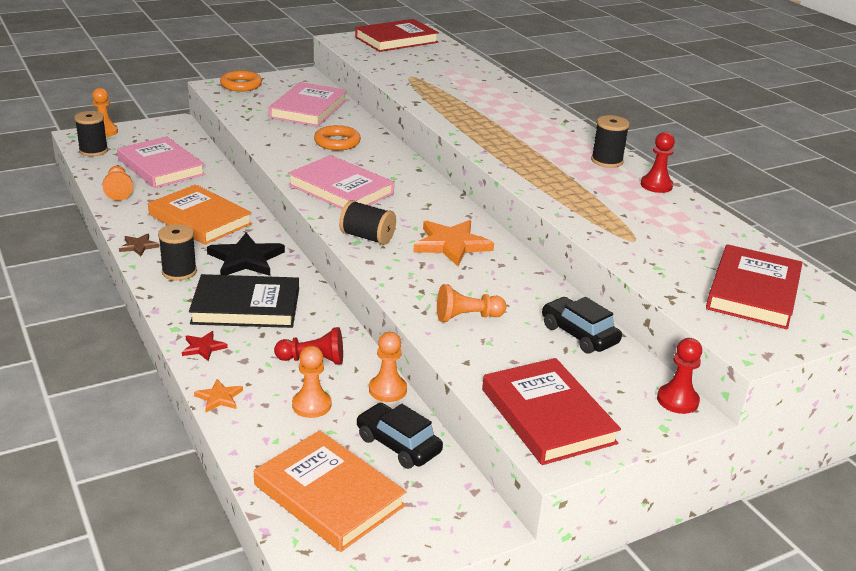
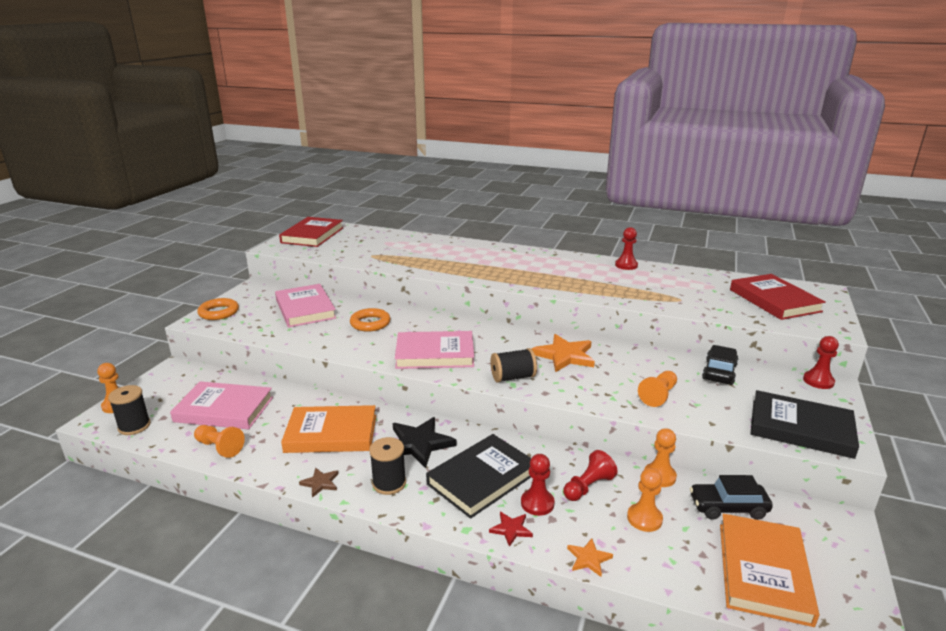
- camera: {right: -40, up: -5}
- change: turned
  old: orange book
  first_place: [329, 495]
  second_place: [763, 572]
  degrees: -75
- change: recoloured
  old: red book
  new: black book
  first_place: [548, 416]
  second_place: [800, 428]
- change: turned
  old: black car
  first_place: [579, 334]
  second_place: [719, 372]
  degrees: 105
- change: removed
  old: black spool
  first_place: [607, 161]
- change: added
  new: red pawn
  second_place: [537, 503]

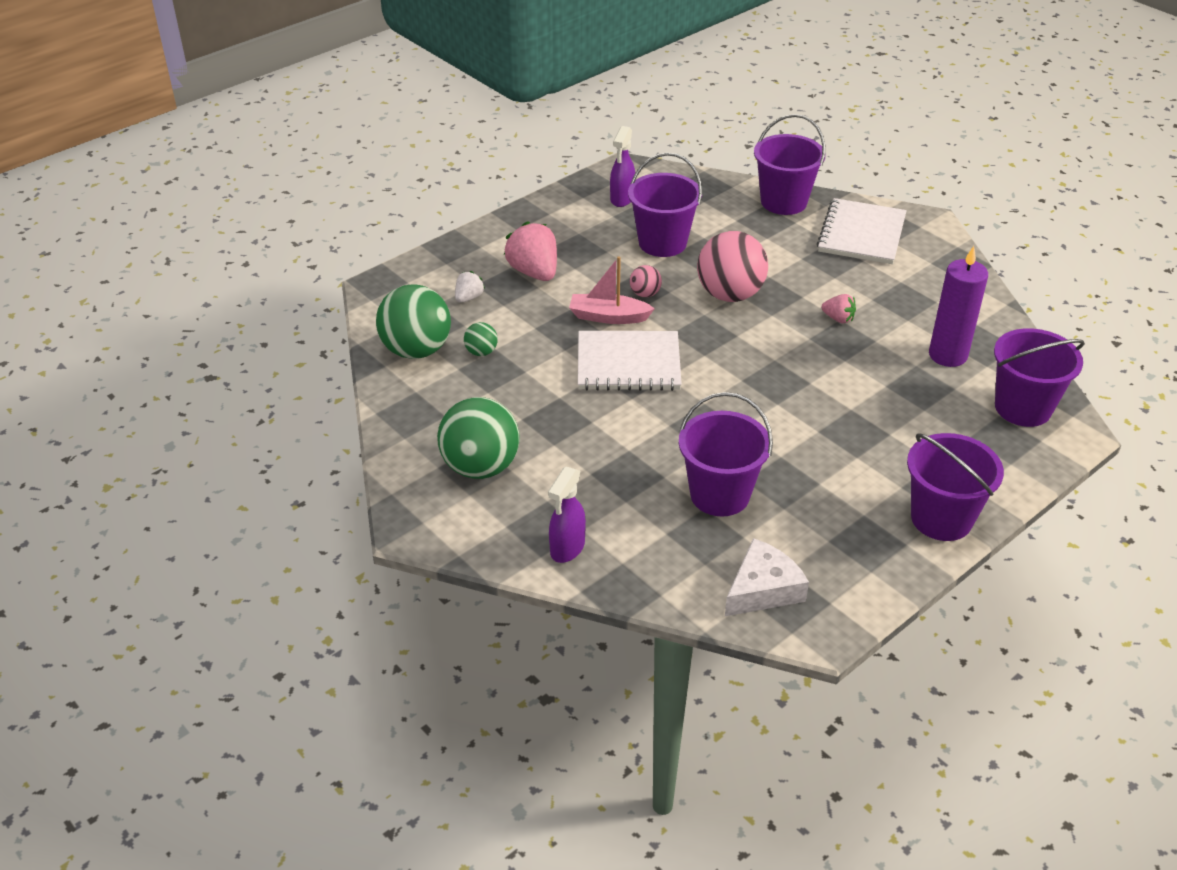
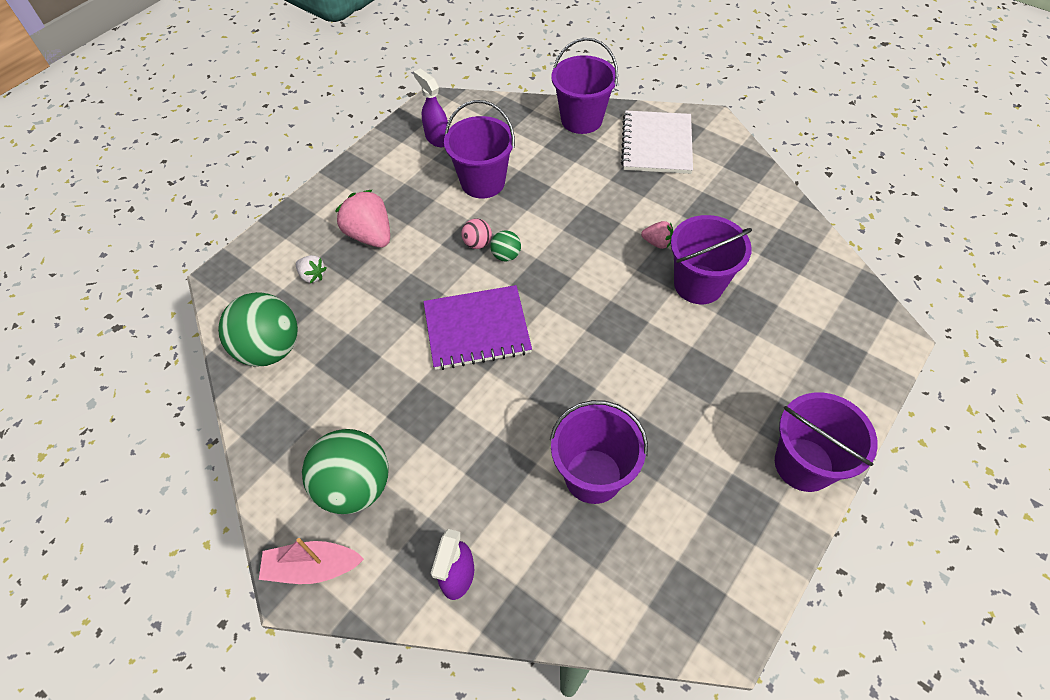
- camera: {right: -10, up: 15}
- change: turned
  old: white strawberry
  first_place: [469, 298]
  second_place: [312, 276]
  degrees: 105
- change: moved
  old: green ball
  first_place: [481, 352]
  second_place: [506, 255]
- change: moved
  old: pink boat
  first_place: [608, 317]
  second_place: [313, 567]
- change: recoloured
  old: white notebook
  new: purple notebook
  first_place: [628, 364]
  second_place: [477, 329]
- change: turned
  old: purple spray bottle
  first_place: [622, 199]
  second_place: [437, 138]
  degrees: 135
- change: removed
  old: pink ball
  first_place: [730, 295]
- change: removed
  old: white cheese
  first_place: [763, 589]
- change: removed
  old: purple candle
  first_place: [948, 355]
- change: moved
  old: purple bucket
  first_place: [1023, 408]
  second_place: [698, 284]

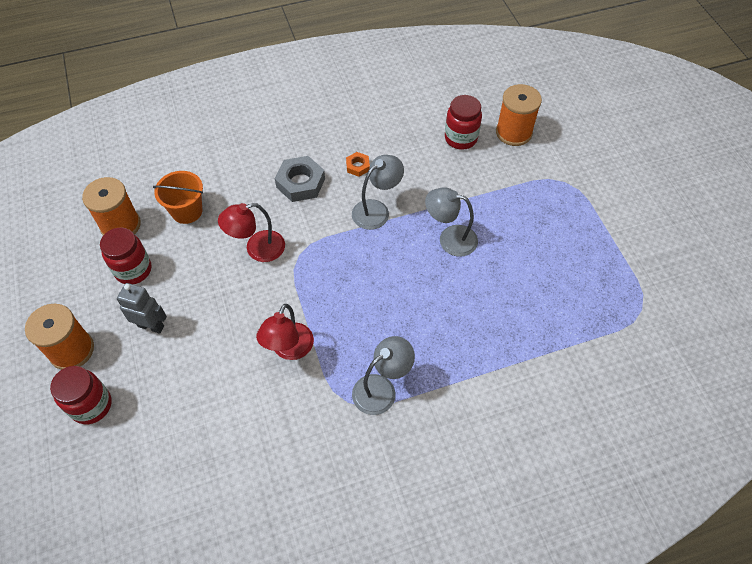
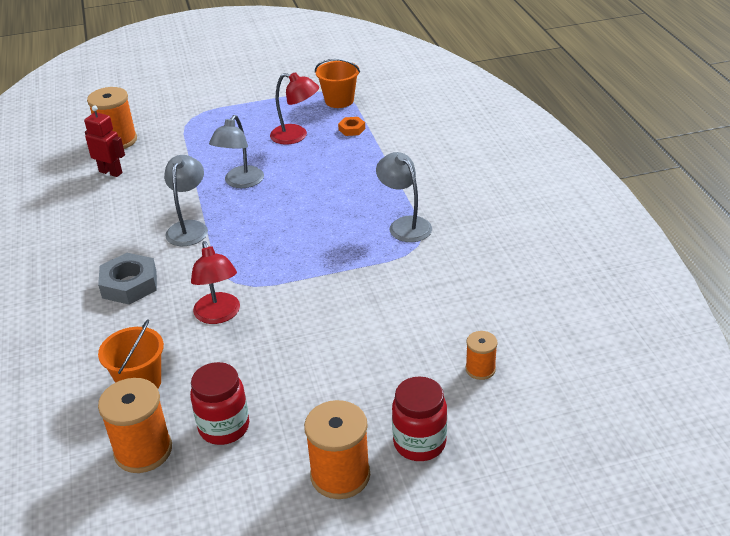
- camera: {right: -85, up: -20}
- change: removed
  old: grey robot
  first_place: [151, 326]
- change: moved
  old: red lamp
  first_place: [289, 349]
  second_place: [296, 136]
- change: moved
  old: orange nut
  first_place: [357, 166]
  second_place: [352, 129]
- change: turned
  old: grey lamp
  first_place: [376, 210]
  second_place: [189, 228]
  degrees: 45
- change: replaced
  old: red jar
  new: red robot
  first_place: [460, 138]
  second_place: [111, 172]
- change: added
  new: orange bucket
  second_place: [339, 101]
- change: added
  new: orange spool
  second_place: [480, 369]

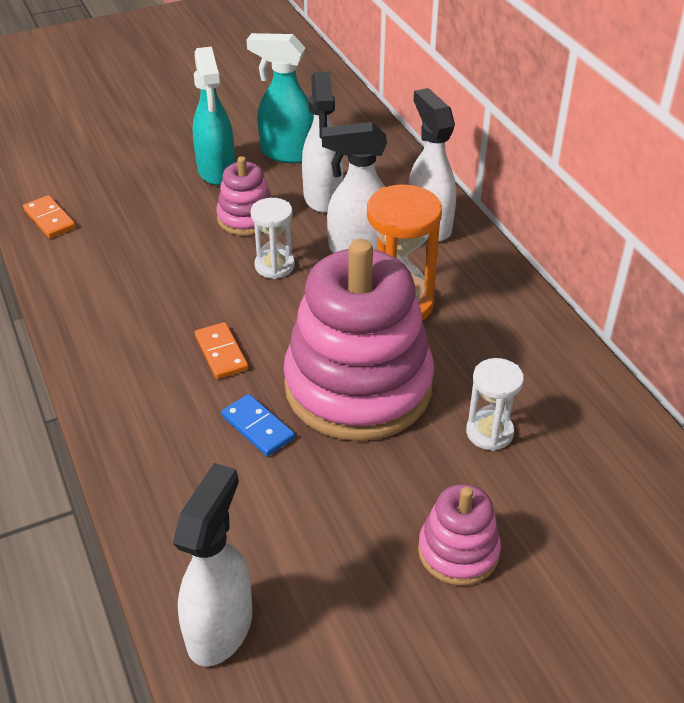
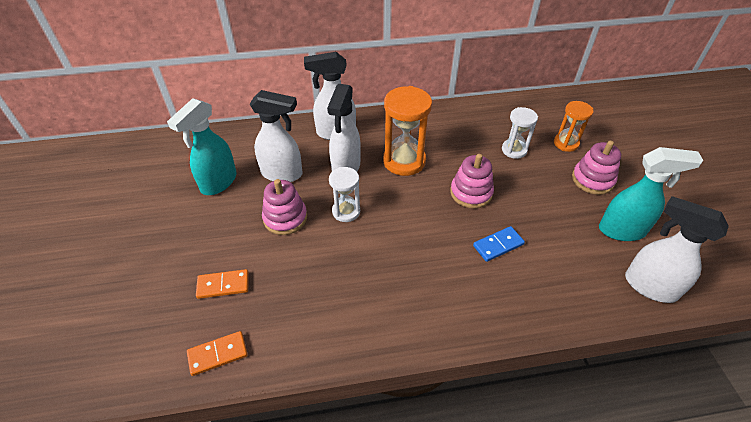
- camera: {right: -75, up: 5}
- change: moved
  old: turquoise spray bottle
  first_place: [216, 171]
  second_place: [622, 230]
- change: moved
  old: orange domino
  first_place: [221, 353]
  second_place: [223, 285]
- change: resized
  old: pink stacking toy
  first_place: [358, 386]
  second_place: [471, 193]
  factor: 0.47
- change: added
  new: orange hourglass
  second_place: [566, 143]

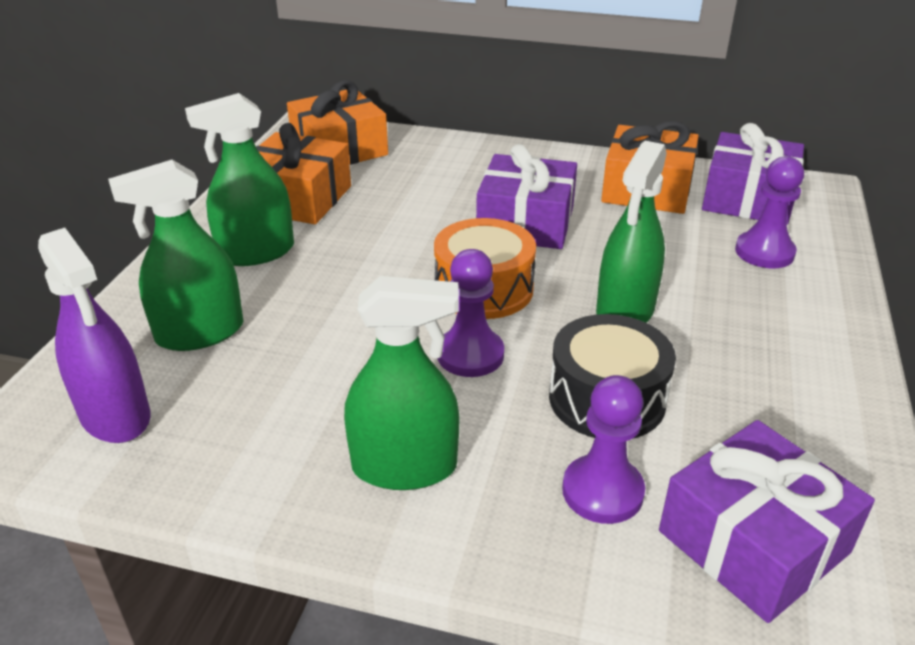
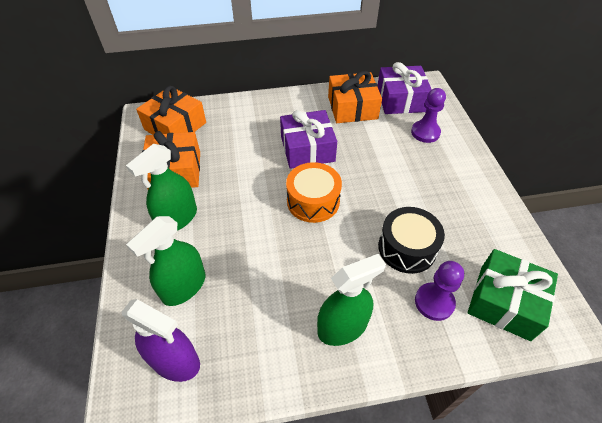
- camera: {right: -25, up: 15}
- change: removed
  old: purple pawn
  first_place: [470, 355]
- change: removed
  old: green spray bottle
  first_place: [625, 311]
- change: recoloured
  old: purple gift
  new: green gift
  first_place: [753, 541]
  second_place: [504, 302]

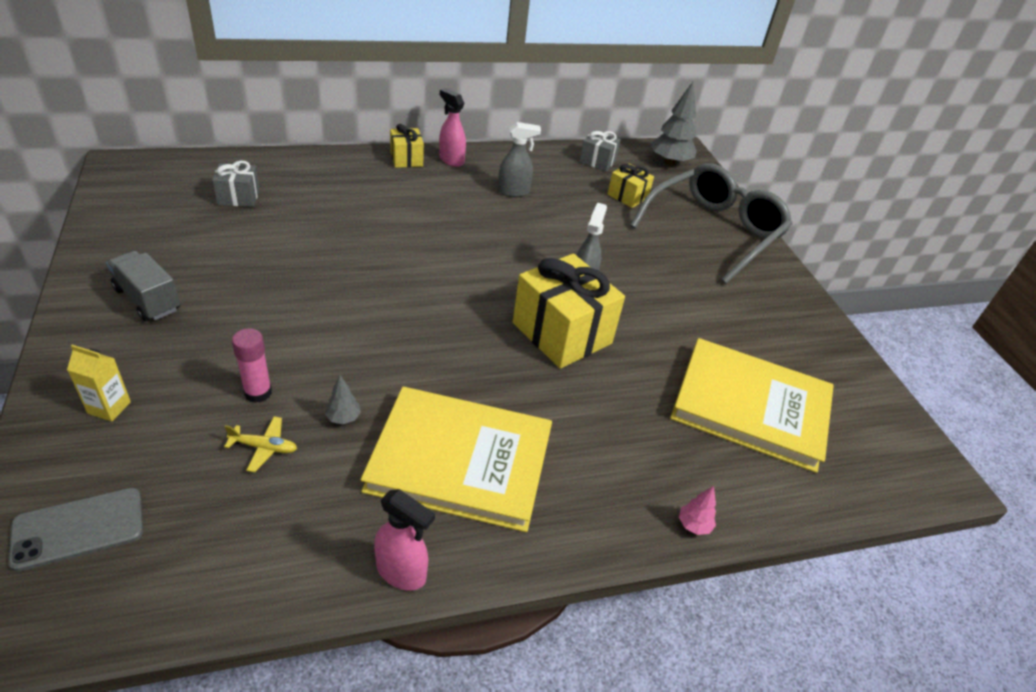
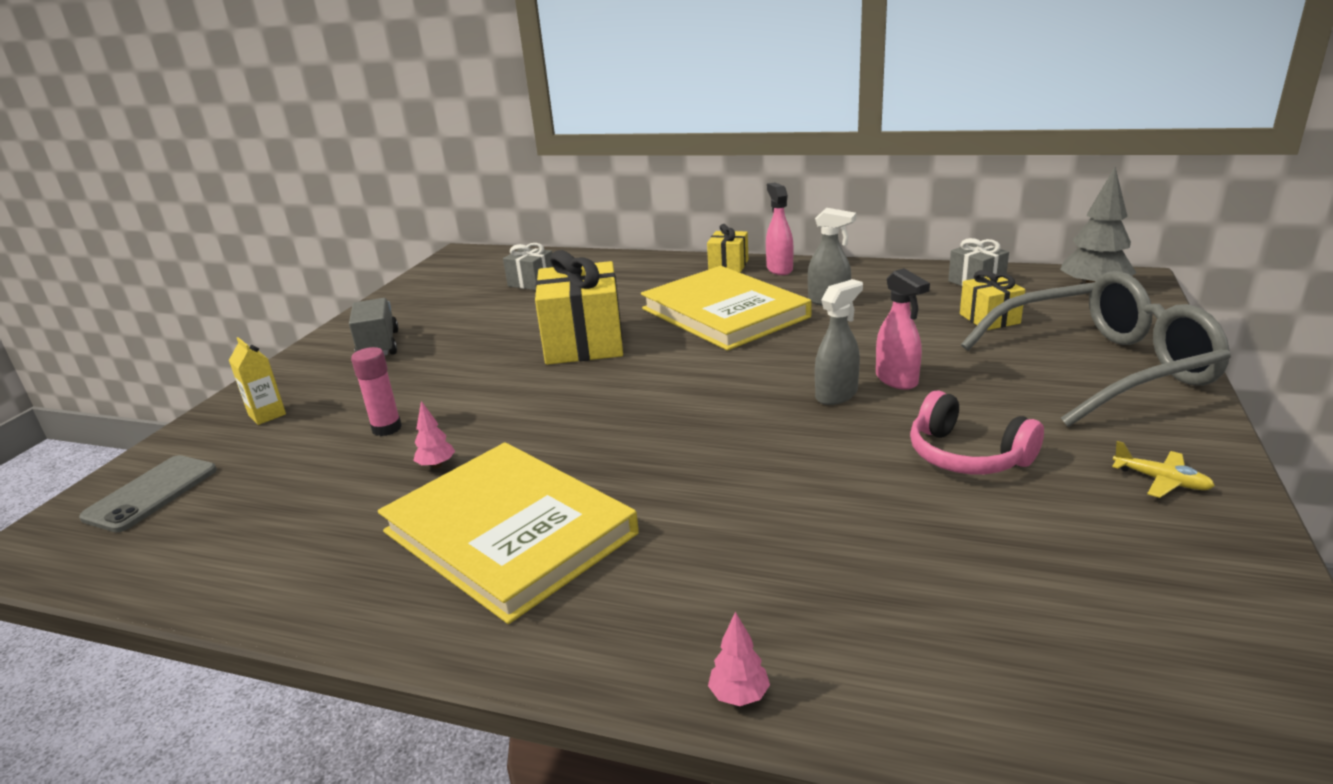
- camera: {right: 40, up: -15}
- change: turned
  old: grey phone
  first_place: [78, 528]
  second_place: [151, 493]
  degrees: -75
- change: moved
  old: yellow plane
  first_place: [264, 447]
  second_place: [1161, 481]
- change: recoloured
  old: grey tree
  new: pink tree
  first_place: [343, 418]
  second_place: [436, 465]
- change: moved
  old: pink spray bottle
  first_place: [401, 572]
  second_place: [897, 380]
- change: moved
  old: yellow gift
  first_place: [562, 333]
  second_place: [584, 343]
- change: moved
  old: yellow book
  first_place: [750, 407]
  second_place: [724, 313]
- change: added
  new: pink headphones
  second_place: [967, 456]

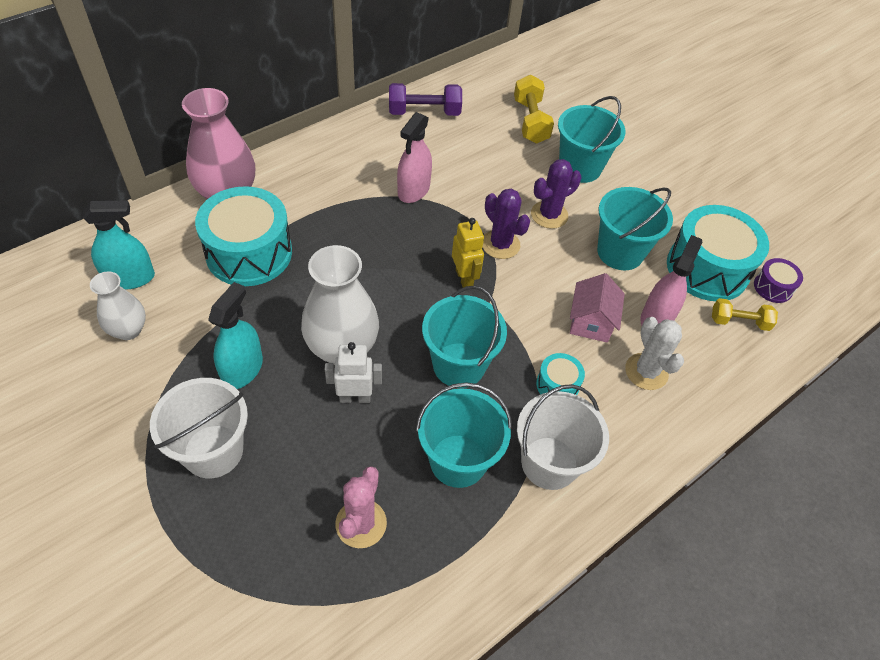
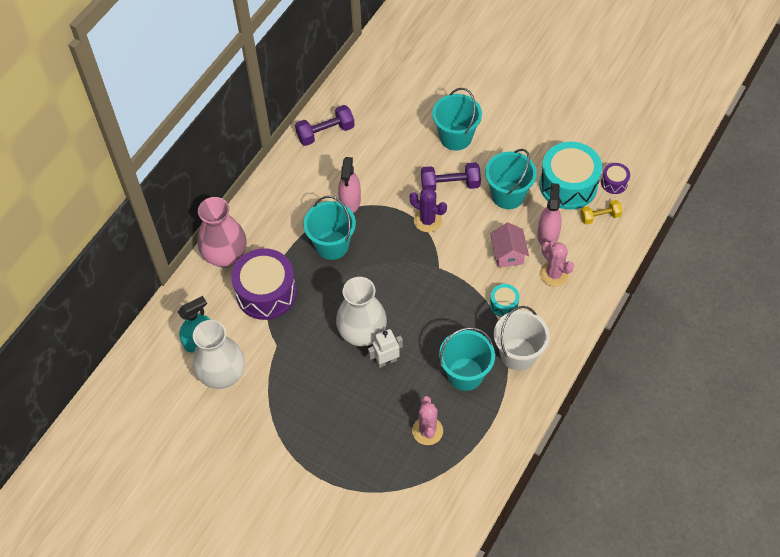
- camera: {right: -15, up: 5}
- change: resized
  old: white vase
  first_place: [128, 330]
  second_place: [222, 375]
  factor: 1.71
- change: removed
  old: white bucket
  first_place: [213, 451]
- change: recoloured
  old: turquoise drum
  new: purple drum
  first_place: [249, 253]
  second_place: [266, 293]
- change: removed
  old: turquoise spray bottle
  first_place: [242, 369]
- change: moved
  old: turquoise bucket
  first_place: [459, 365]
  second_place: [332, 245]
- change: removed
  old: yellow robot
  first_place: [464, 278]
- change: removed
  old: yellow dumbbell
  first_place: [530, 121]
- change: replaced
  old: purple cactus
  new: purple dumbbell
  first_place: [549, 215]
  second_place: [450, 185]
- change: recoloured
  old: white cactus
  new: pink cactus
  first_place: [646, 371]
  second_place: [554, 274]

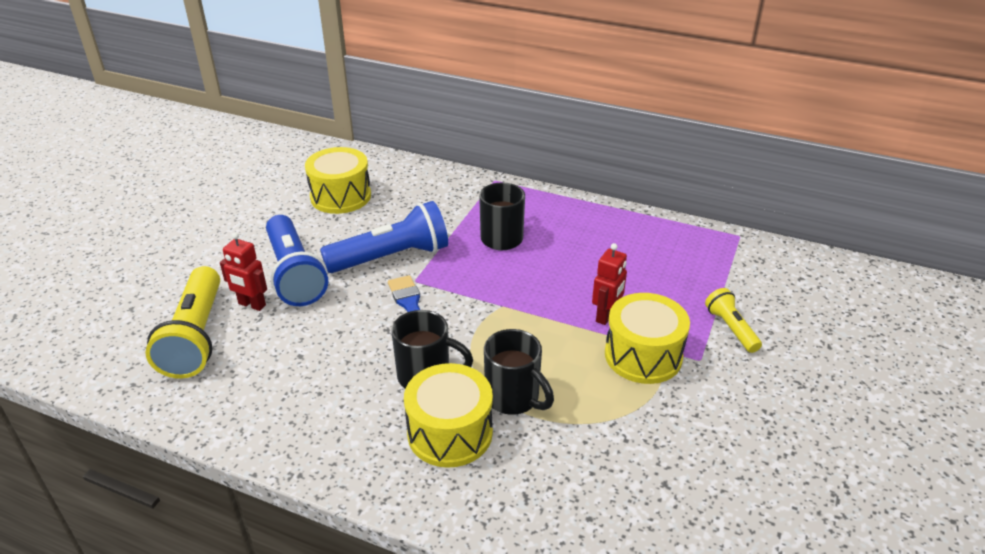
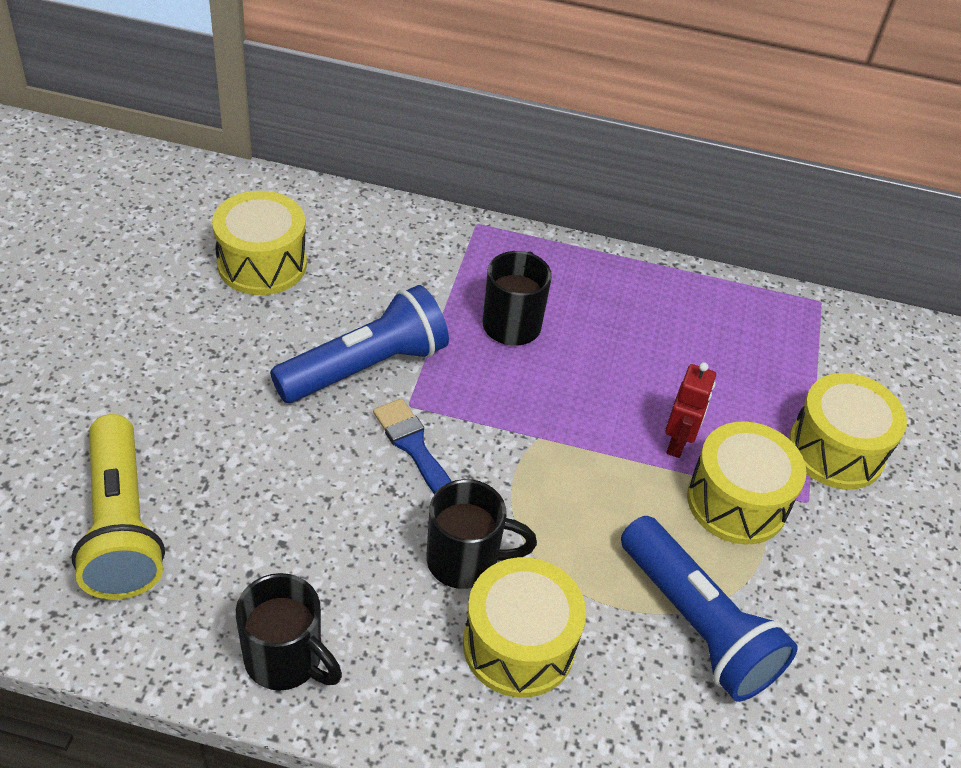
- camera: {right: -15, up: 10}
- change: removed
  old: red robot
  first_place: [252, 305]
- change: moved
  old: blue flashlight
  first_place: [295, 274]
  second_place: [697, 624]
- change: moved
  old: black mug
  first_place: [514, 398]
  second_place: [285, 660]
- change: replaced
  old: yellow flashlight
  new: yellow drum
  first_place: [730, 328]
  second_place: [836, 450]

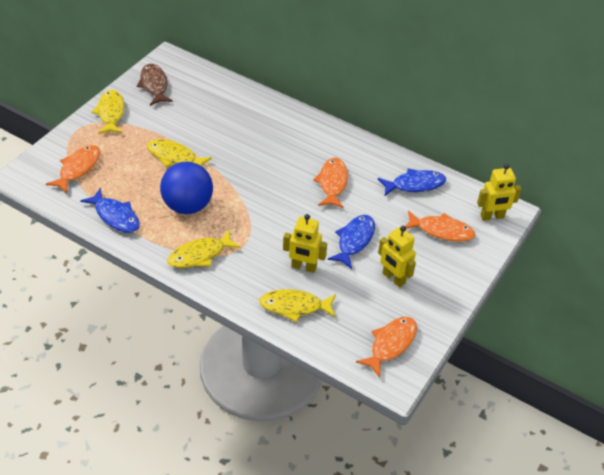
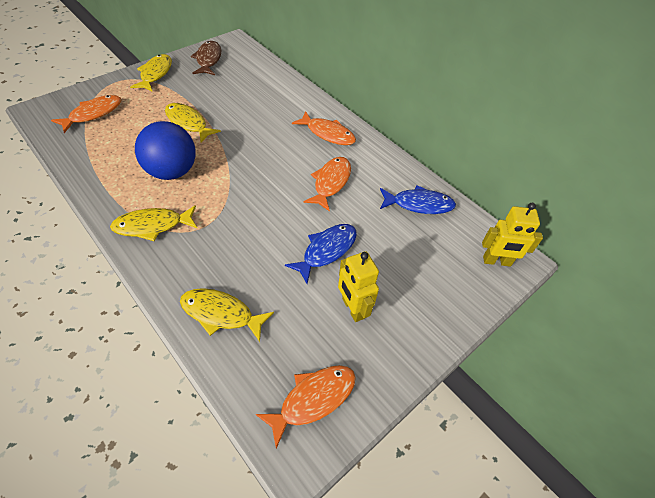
- camera: {right: 15, up: 5}
- change: removed
  old: blue fish
  first_place: [115, 216]
- change: removed
  old: yellow robot
  first_place: [303, 267]
- change: moved
  old: orange fish
  first_place: [441, 231]
  second_place: [327, 133]

